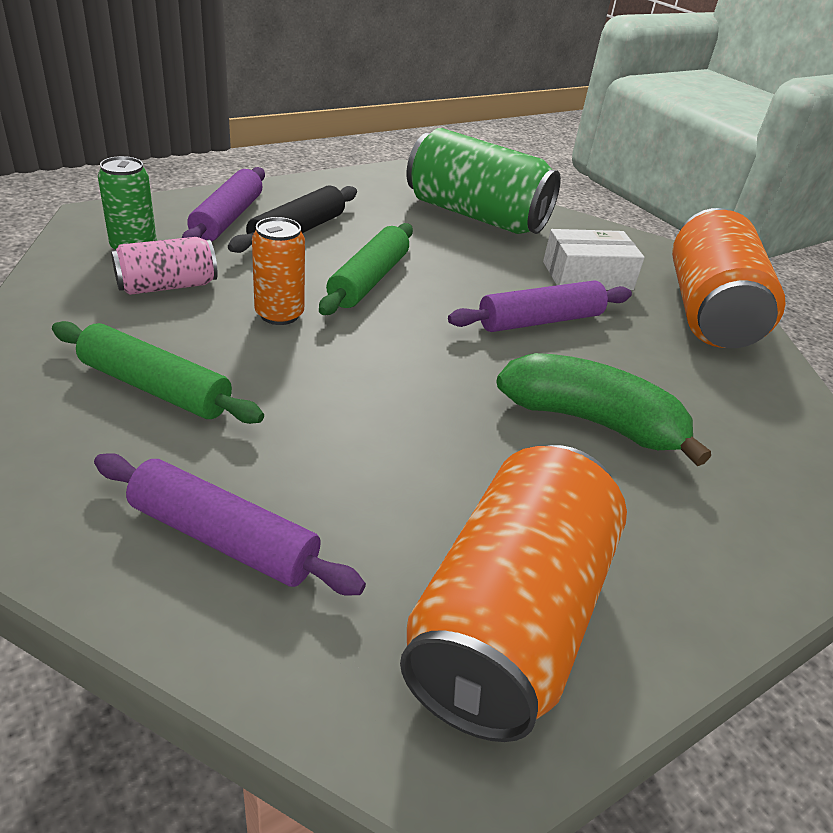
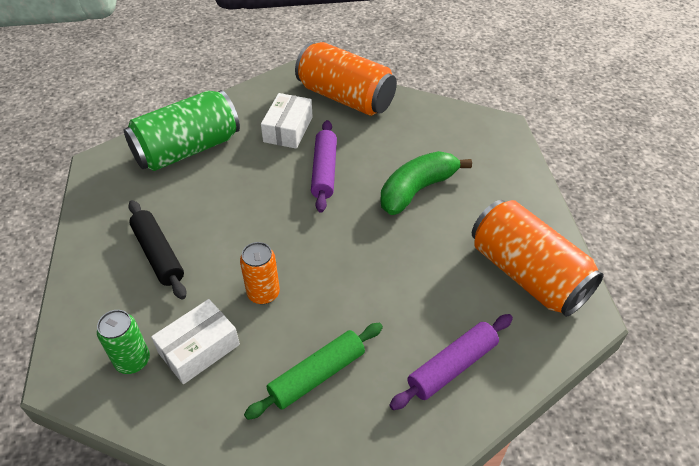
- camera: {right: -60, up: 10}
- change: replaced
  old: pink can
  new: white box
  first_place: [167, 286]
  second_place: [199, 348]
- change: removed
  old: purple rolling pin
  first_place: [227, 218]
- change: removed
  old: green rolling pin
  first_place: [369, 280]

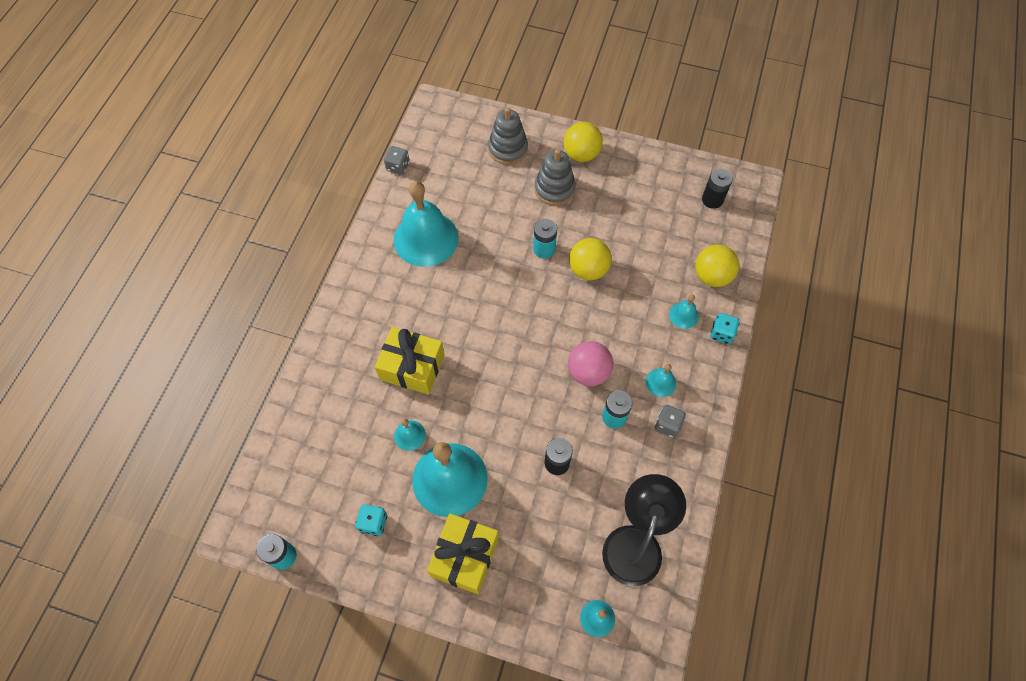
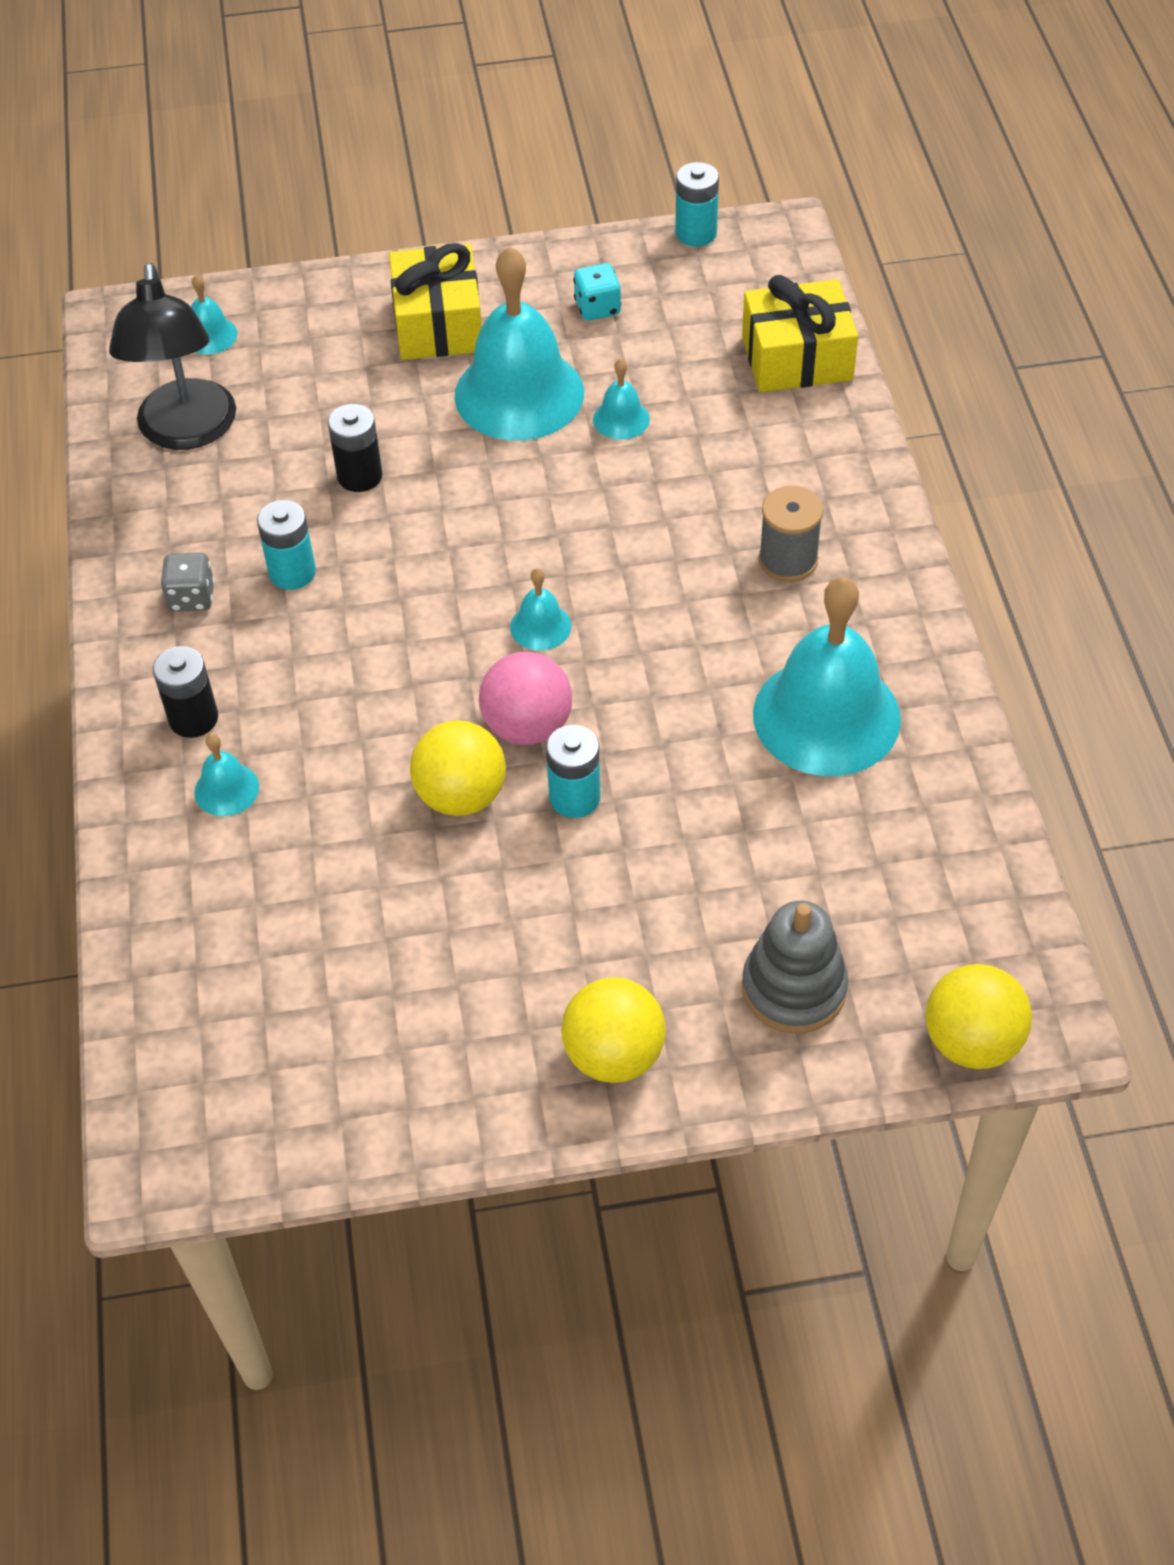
- camera: {right: 155, up: -10}
- change: moved
  old: yellow gift
  first_place: [412, 367]
  second_place: [797, 358]
- change: removed
  old: grey dice
  first_place: [398, 167]
- change: removed
  old: grey stacking toy
  first_place: [554, 189]
- change: moved
  old: pink ball
  first_place: [588, 372]
  second_place: [527, 726]
- change: moved
  old: turquoise bell
  first_place: [660, 382]
  second_place: [540, 626]
- change: moved
  old: yellow ball
  first_place: [712, 276]
  second_place: [971, 1041]
- change: moved
  old: black battery
  first_place: [712, 200]
  second_place: [193, 718]
- change: removed
  old: turquoise dice
  first_place: [721, 333]
- change: added
  new: grey spool
  second_place: [788, 560]

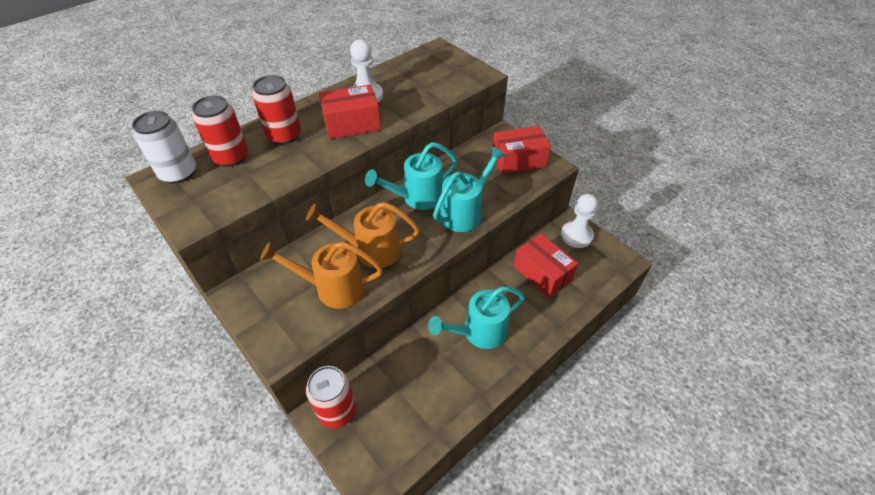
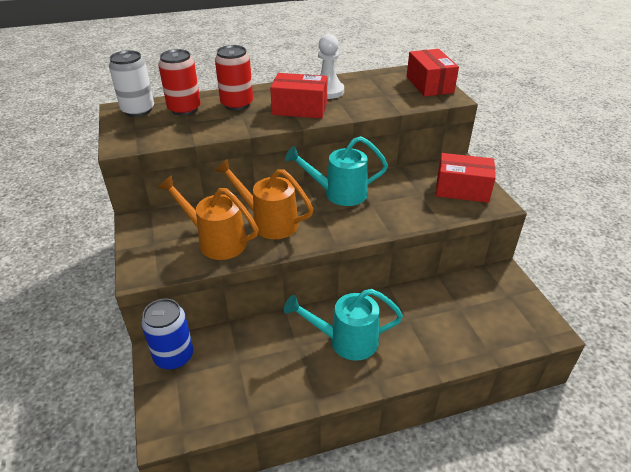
- camera: {right: 25, up: -10}
- change: recoloured
  old: red can
  new: blue can
  first_place: [337, 410]
  second_place: [174, 356]
- change: removed
  old: turquoise watering can
  first_place: [465, 212]
- change: moved
  old: red box
  first_place: [542, 273]
  second_place: [429, 85]
- change: removed
  old: white pawn
  first_place: [576, 235]

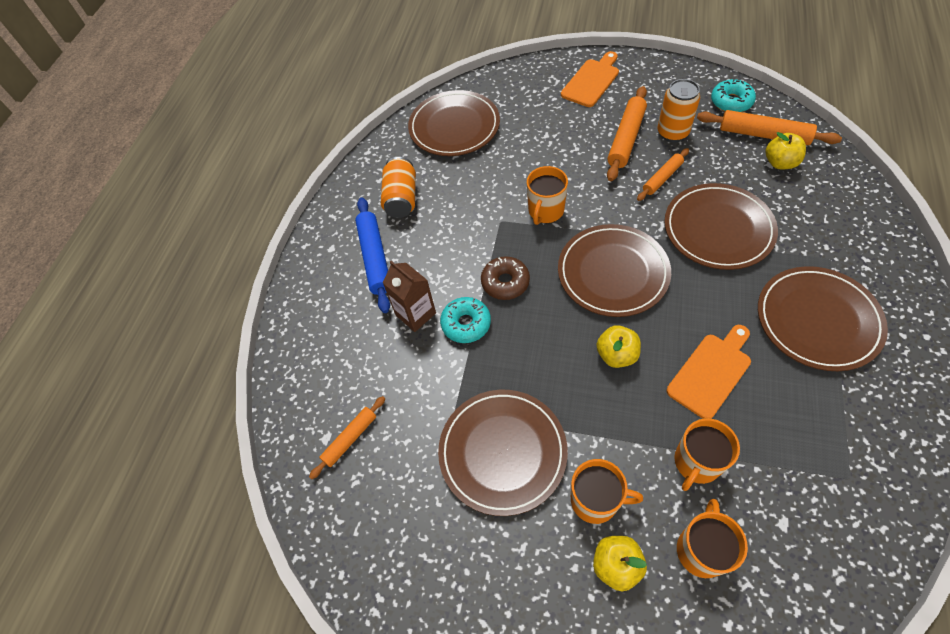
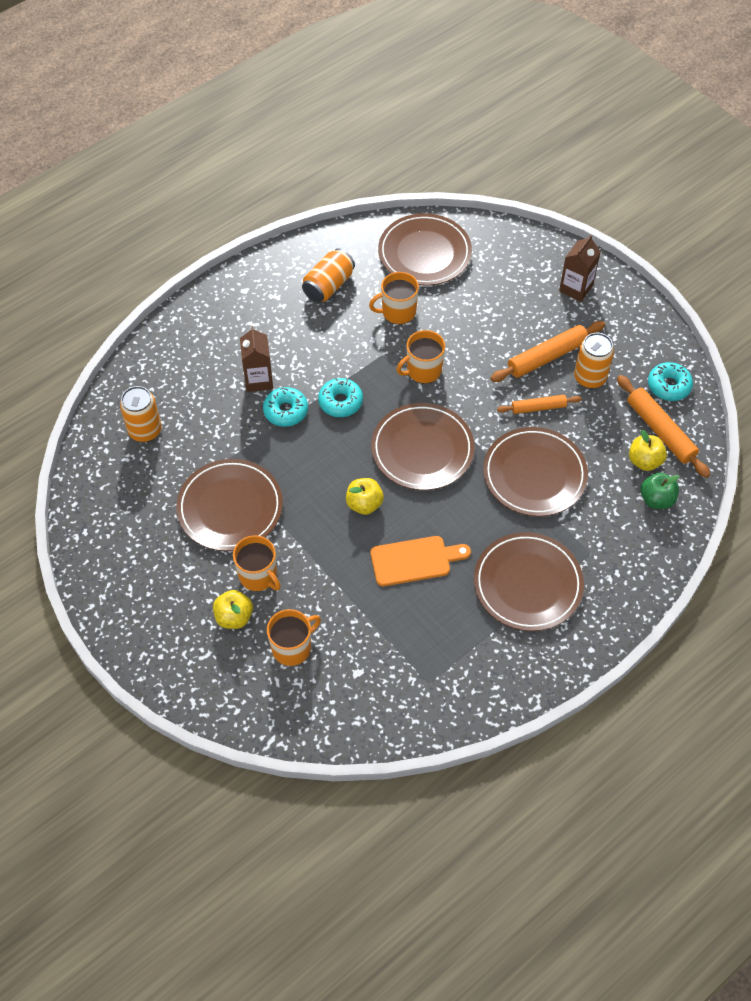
- camera: {right: 30, up: 0}
- change: replaced
  old: orange rolling pin
  new: orange can
  first_place: [350, 439]
  second_place: [145, 431]
- change: removed
  old: blue rolling pin
  first_place: [375, 258]
- change: recoloured
  old: brown donut
  new: turquoise donut
  first_place: [505, 282]
  second_place: [340, 402]
- change: replaced
  old: orange cutting board
  new: brown carton
  first_place: [591, 81]
  second_place: [575, 288]
- change: moved
  old: orange mug
  first_place: [696, 462]
  second_place: [398, 312]
- change: added
  new: green apple
  second_place: [656, 499]

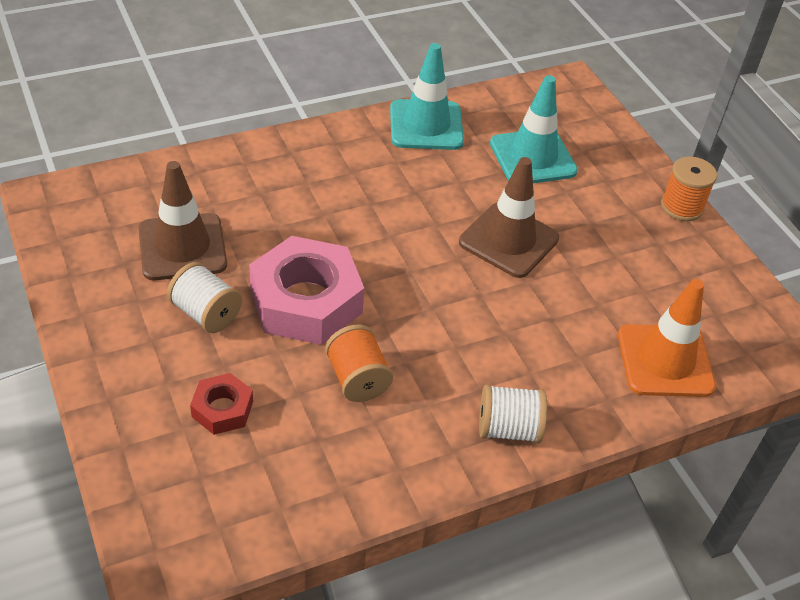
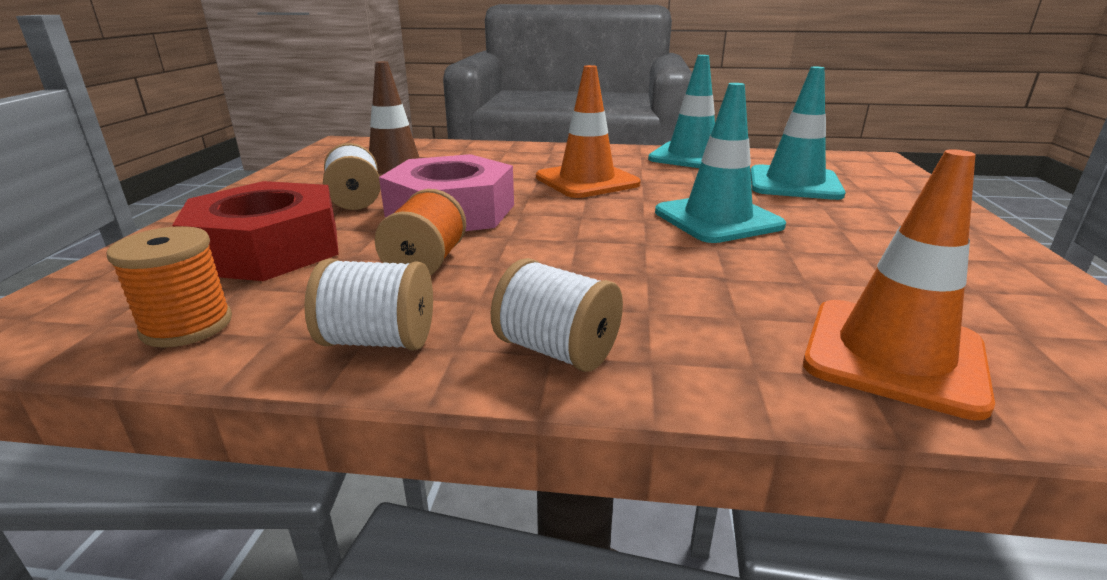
- camera: {right: 35, up: -20}
- change: resized
  old: red nut
  first_place: [222, 409]
  second_place: [268, 249]
  factor: 2.03
- change: recoloured
  old: brown traffic cone
  new: turquoise traffic cone
  first_place: [508, 240]
  second_place: [717, 219]
- change: moved
  old: orange spool
  first_place: [681, 207]
  second_place: [187, 326]
- change: added
  new: white spool
  second_place: [379, 341]
- change: added
  new: orange traffic cone
  second_place: [587, 181]

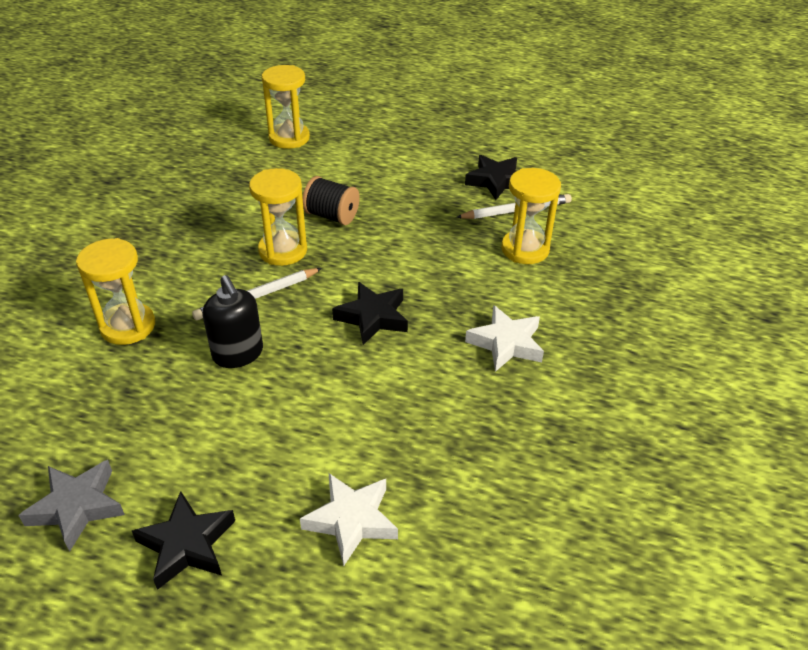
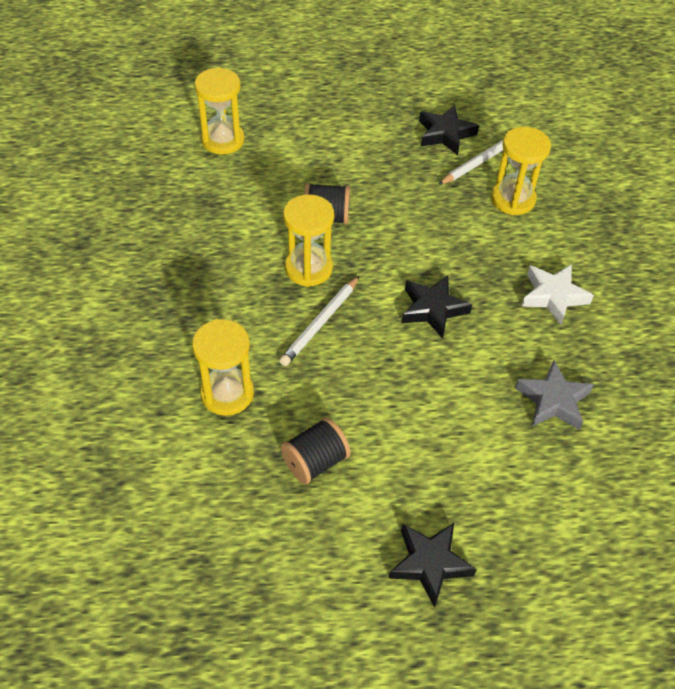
- camera: {right: -25, up: 10}
- change: moved
  old: grey star
  first_place: [77, 507]
  second_place: [553, 400]
- change: removed
  old: black soap dispenser
  first_place: [238, 354]
- change: removed
  old: white star
  first_place: [351, 520]
- change: added
  new: black spool
  second_place: [315, 461]

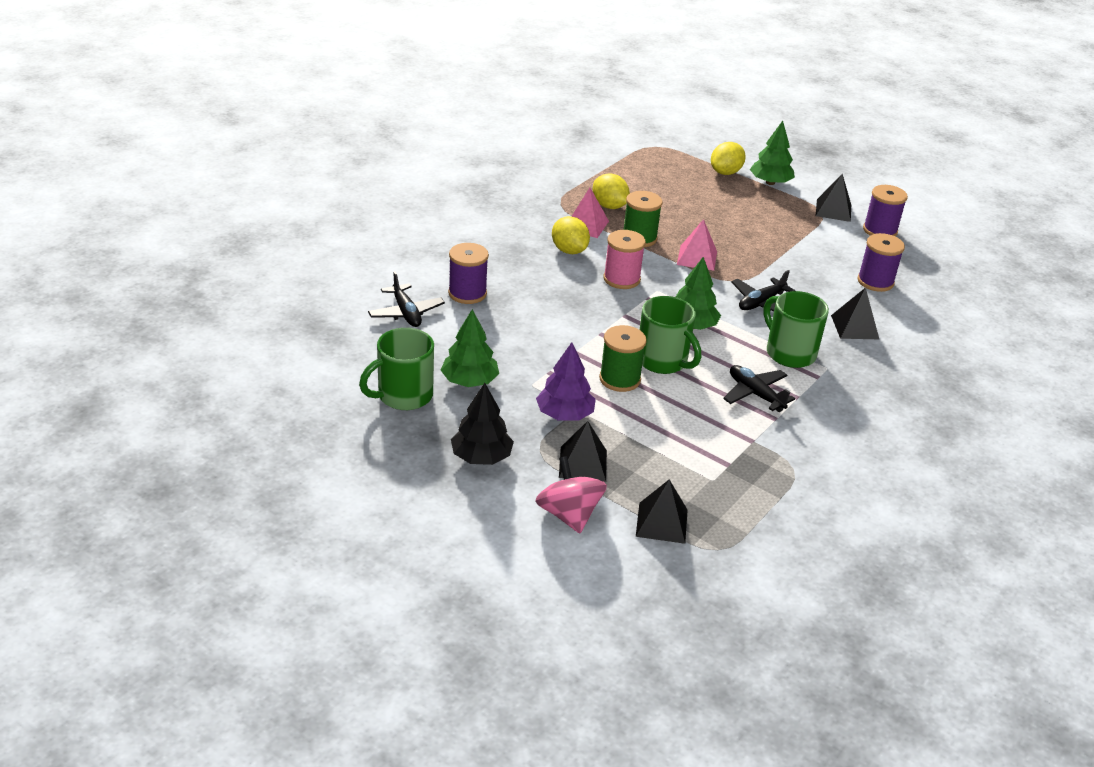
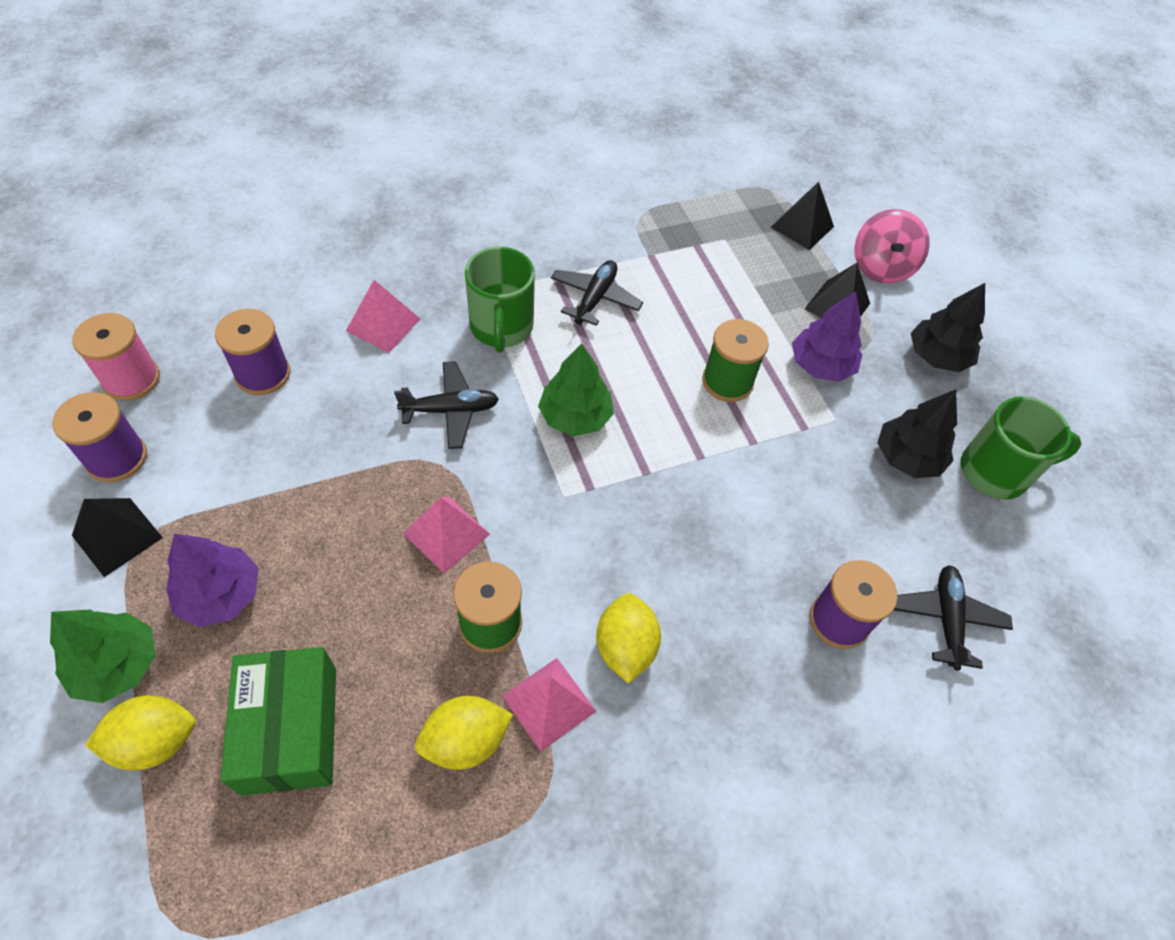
- camera: {right: -150, up: 20}
- change: recoloured
  old: green tree
  new: black tree
  first_place: [469, 381]
  second_place: [907, 457]
- change: turned
  old: yellow lemon
  first_place: [609, 206]
  second_place: [465, 741]
  degrees: 75
- change: moved
  old: pink spool
  first_place: [621, 279]
  second_place: [131, 379]
- change: removed
  old: green mug
  first_place: [663, 361]
- change: turned
  old: black plane
  first_place: [755, 394]
  second_place: [595, 298]
  degrees: -150
- change: recoloured
  old: black pyramid
  new: pink pyramid
  first_place: [854, 327]
  second_place: [383, 324]
- change: added
  new: purple tree
  second_place: [220, 594]
- change: added
  new: green box
  second_place: [290, 729]

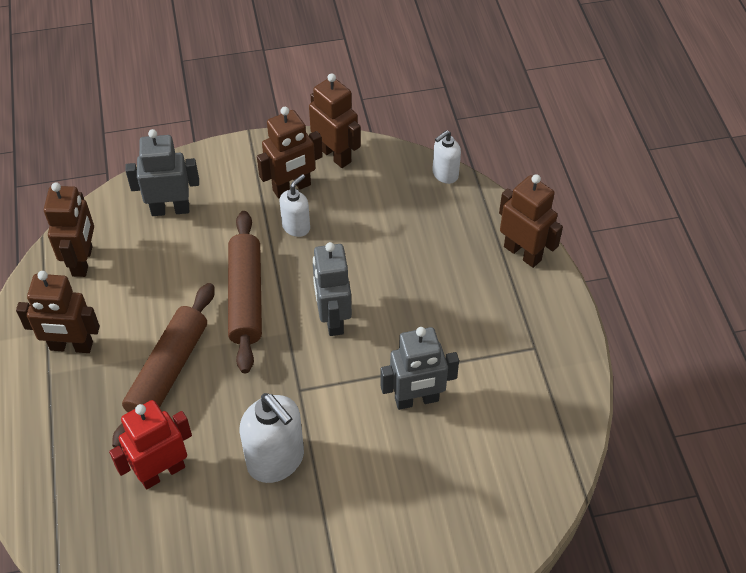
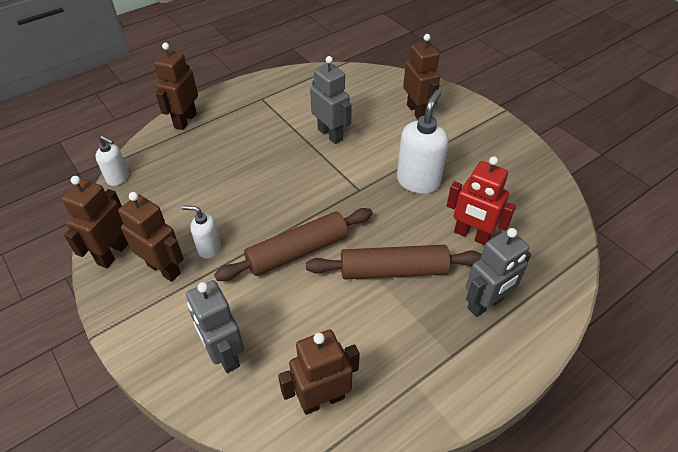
- camera: {right: -115, up: -5}
- change: moved
  old: brown robot
  first_place: [71, 346]
  second_place: [417, 111]
- change: moved
  old: grey robot
  first_place: [333, 319]
  second_place: [485, 304]

